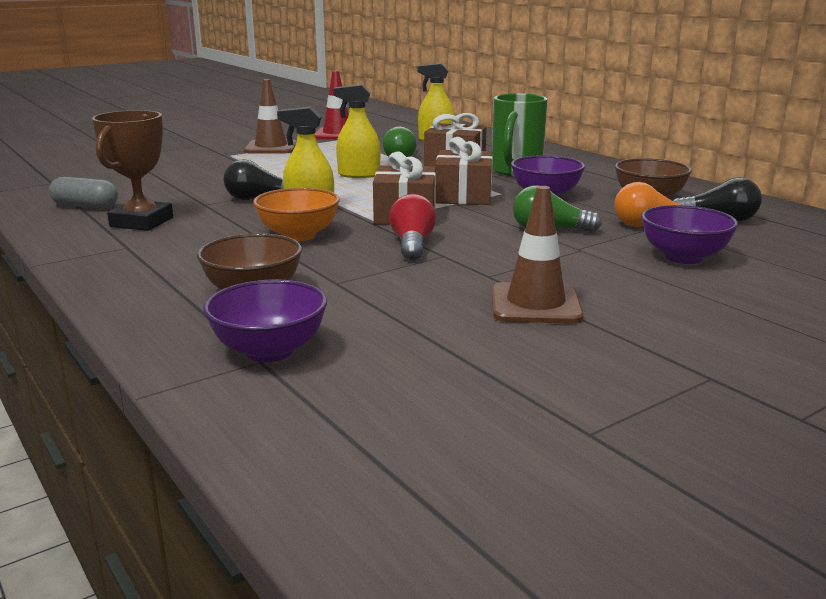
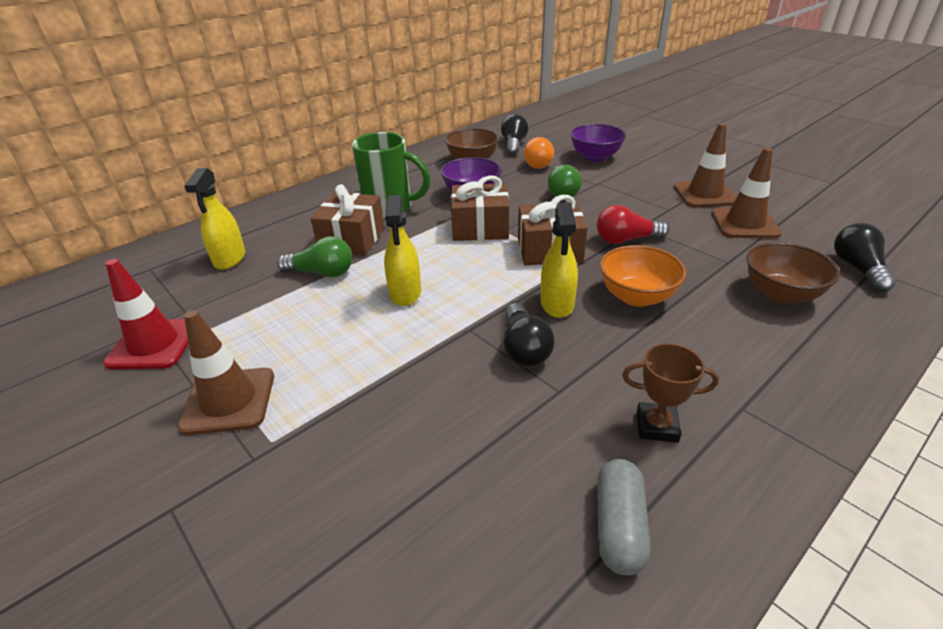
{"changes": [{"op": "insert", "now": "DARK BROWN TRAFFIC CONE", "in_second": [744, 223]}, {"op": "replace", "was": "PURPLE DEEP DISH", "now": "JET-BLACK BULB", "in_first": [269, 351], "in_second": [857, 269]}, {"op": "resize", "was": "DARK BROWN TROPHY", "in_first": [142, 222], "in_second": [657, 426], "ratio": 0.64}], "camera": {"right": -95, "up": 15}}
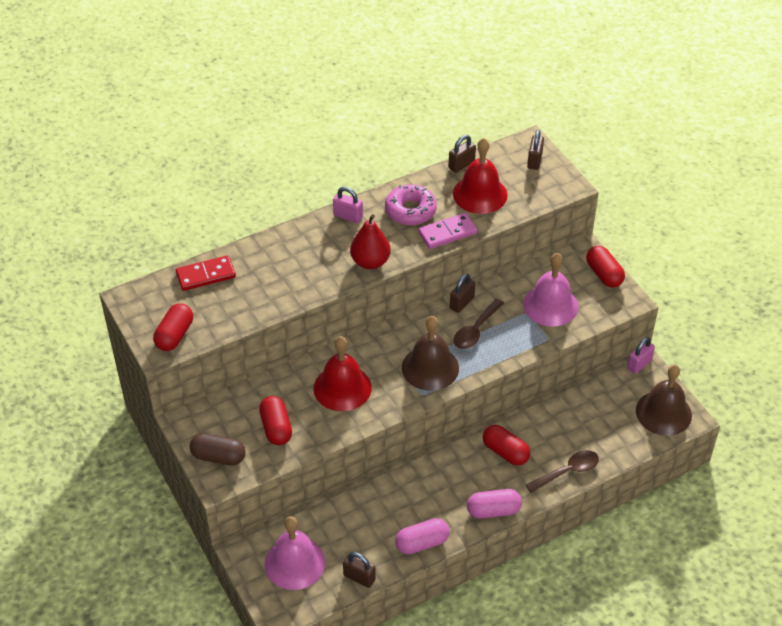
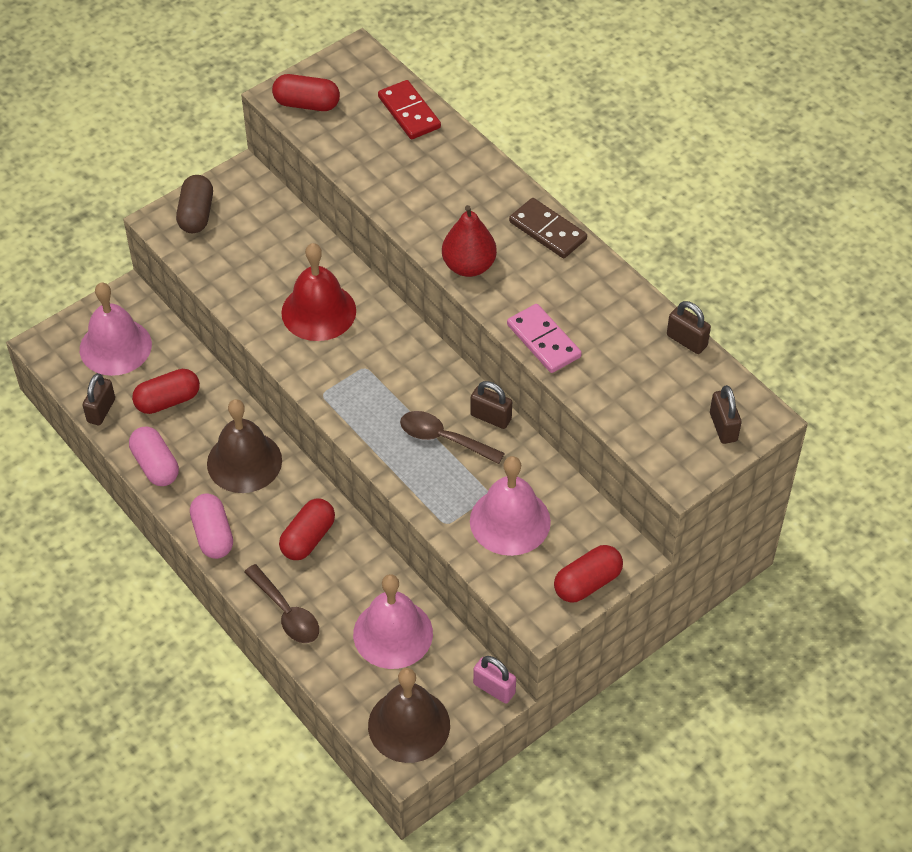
{"changes": [{"op": "delete", "was": "ROSY DONUT", "in_first": [410, 211]}, {"op": "delete", "was": "CRIMSON SCHOOL BELL", "in_first": [480, 194]}, {"op": "insert", "now": "ROSY SCHOOL BELL", "in_second": [393, 633]}, {"op": "move", "was": "CRIMSON CAPSULE", "in_first": [276, 428], "in_second": [168, 400]}, {"op": "move", "was": "DARK BROWN SCHOOL BELL", "in_first": [430, 367], "in_second": [244, 461]}, {"op": "replace", "was": "ROSY PADLOCK", "now": "DARK BROWN DOMINO TILE", "in_first": [348, 216], "in_second": [547, 231]}, {"op": "rotate", "was": "DARK BROWN PADLOCK", "in_first": [534, 161], "in_second": [723, 427], "clockwise": 75}], "camera": {"right": 80, "up": 5}}
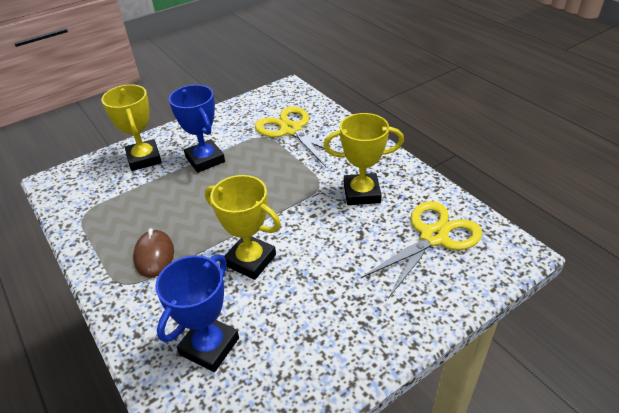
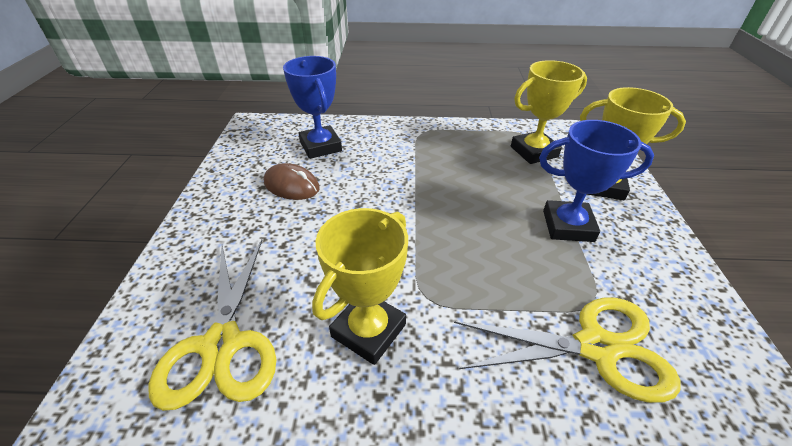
{"changes": [{"op": "move", "was": "DARK BROWN COMPUTER MOUSE", "in_first": [154, 255], "in_second": [291, 185]}, {"op": "move", "was": "BRIGHT YELLOW TROPHY", "in_first": [250, 260], "in_second": [534, 152]}], "camera": {"right": 125, "up": 0}}
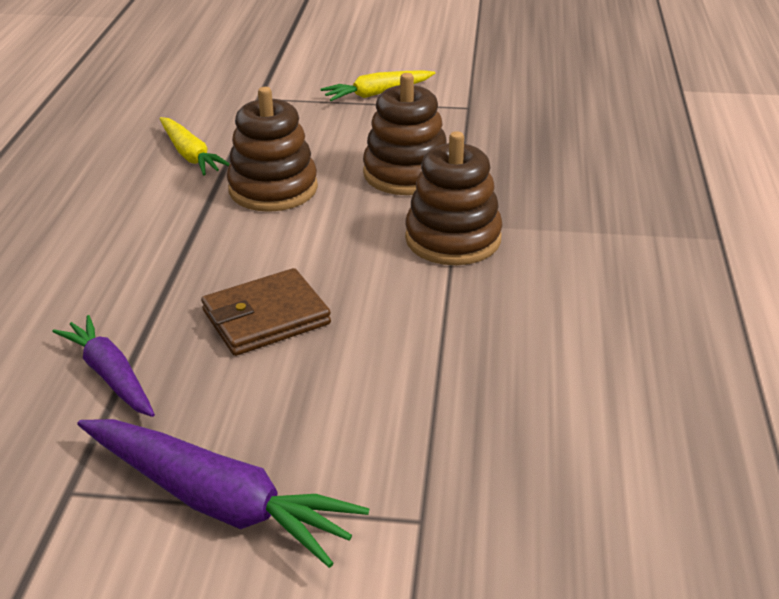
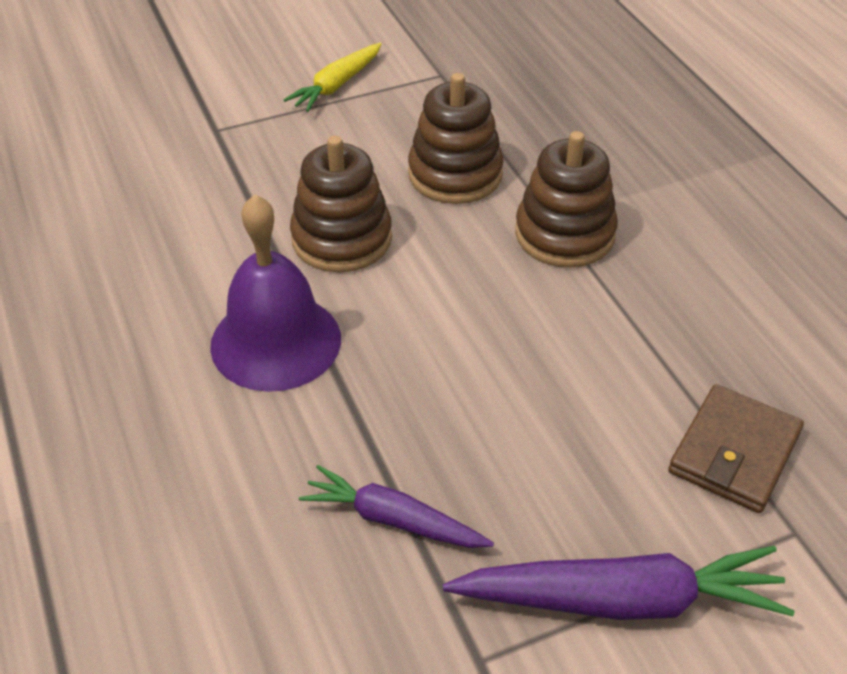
{"changes": [{"op": "delete", "was": "BRIGHT YELLOW TOY CARROT", "in_first": [190, 155]}, {"op": "insert", "now": "PURPLE SCHOOL BELL", "in_second": [276, 341]}, {"op": "move", "was": "DARK BROWN CARD WALLET", "in_first": [266, 317], "in_second": [734, 452]}], "camera": {"right": -30, "up": 10}}
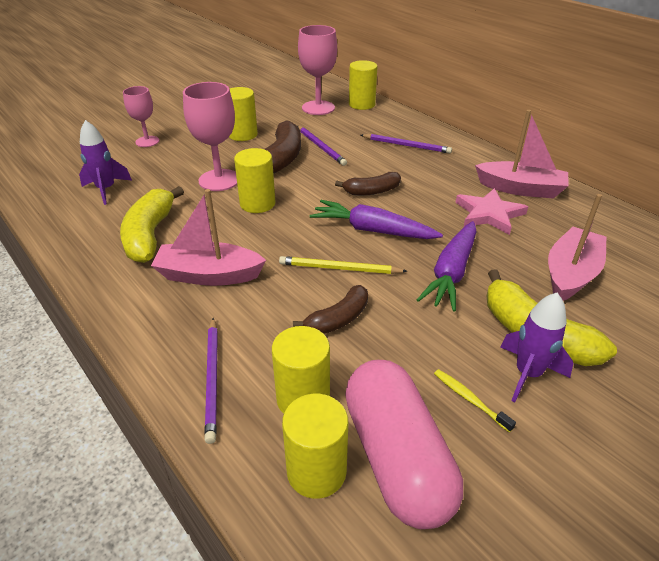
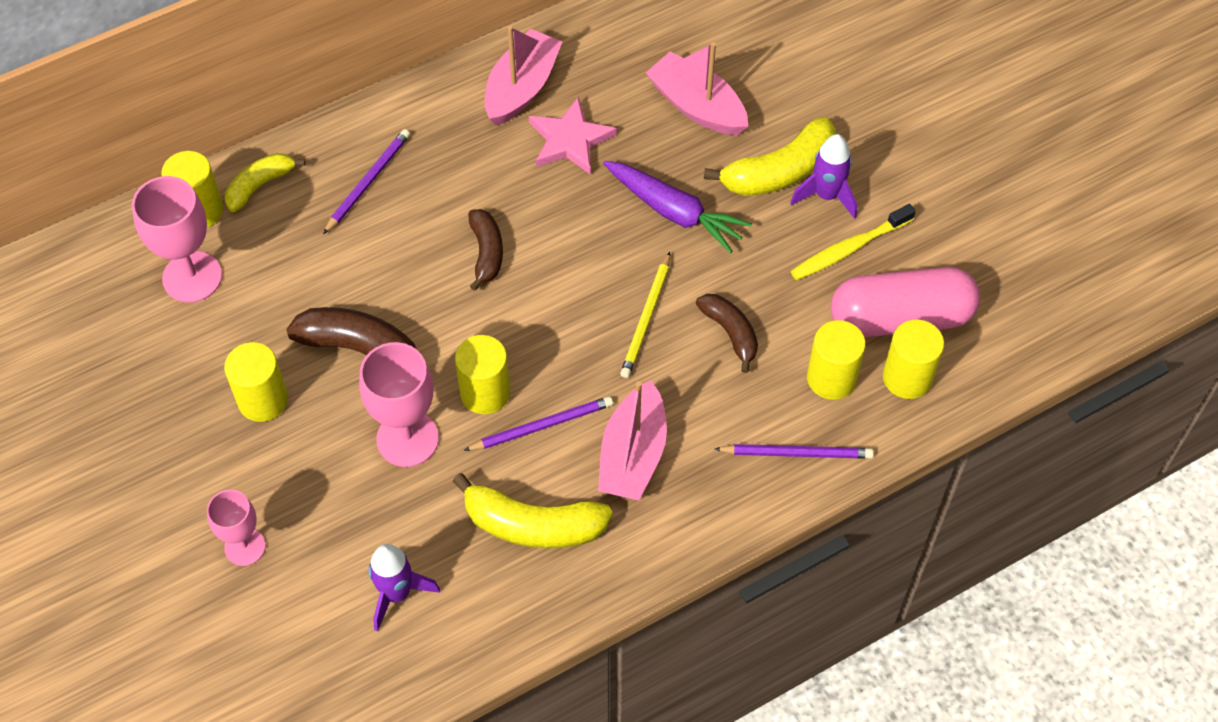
{"changes": [{"op": "delete", "was": "PURPLE TOY CARROT", "in_first": [372, 230]}, {"op": "insert", "now": "BRIGHT YELLOW TOY BANANA", "in_second": [260, 185]}, {"op": "move", "was": "PURPLE PENCIL", "in_first": [321, 147], "in_second": [541, 426]}, {"op": "resize", "was": "BRIGHT YELLOW TOOTH BRUSH", "in_first": [469, 399], "in_second": [849, 249], "ratio": 1.68}], "camera": {"right": -80, "up": 20}}
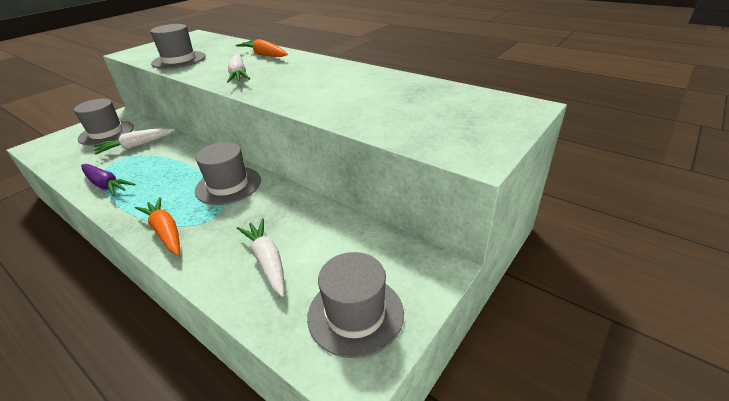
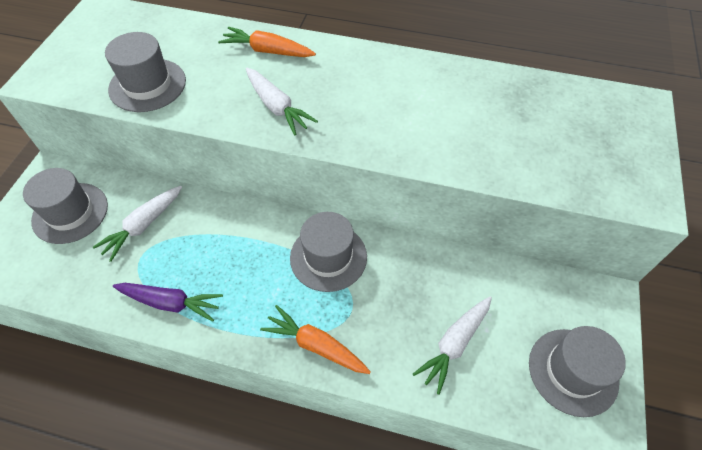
{"changes": [{"op": "rotate", "was": "PURE WHITE TOY CARROT", "in_first": [267, 261], "in_second": [454, 344], "clockwise": -90}], "camera": {"right": -25, "up": 20}}
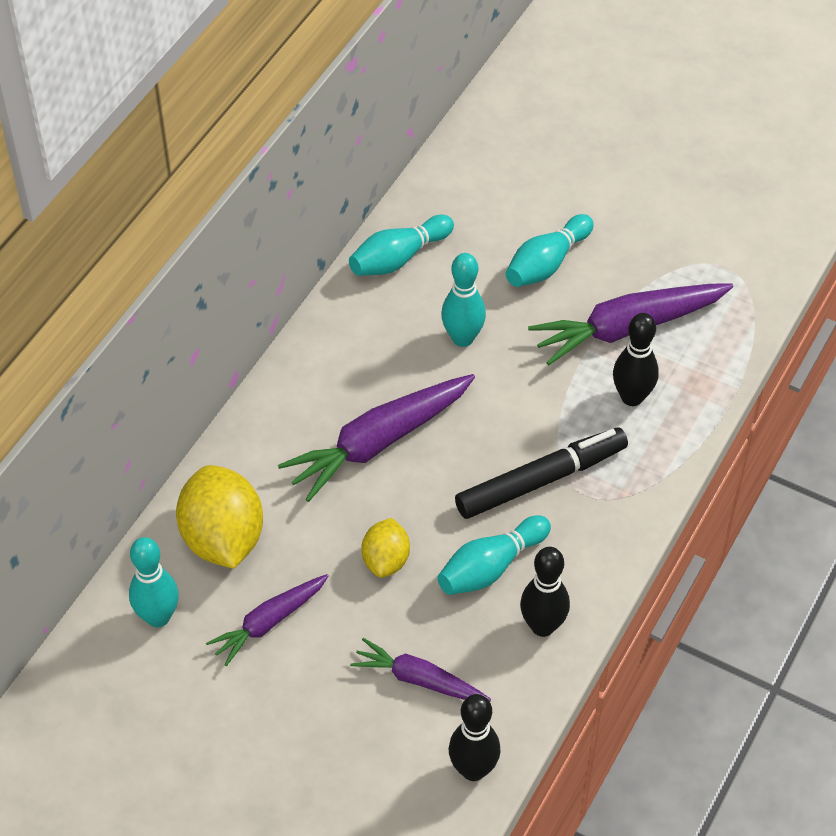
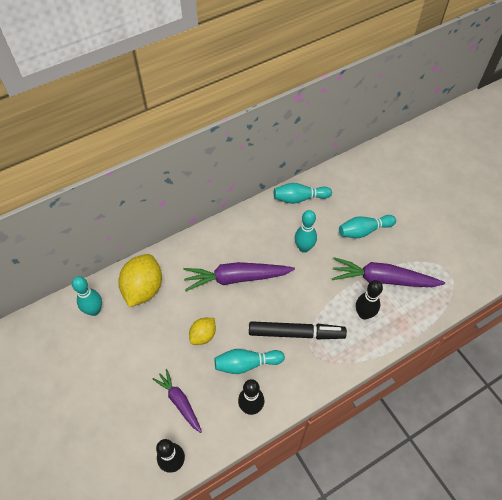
{"changes": [{"op": "delete", "was": "PURPLE TOY CARROT", "in_first": [269, 623]}], "camera": {"right": 30, "up": 5}}
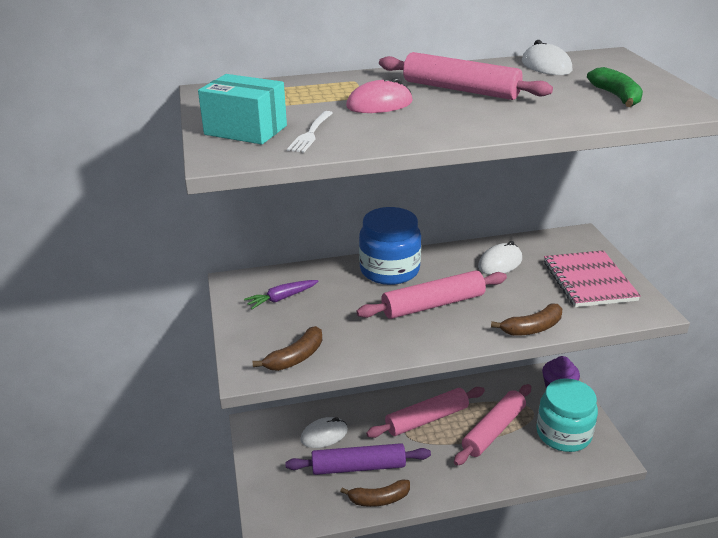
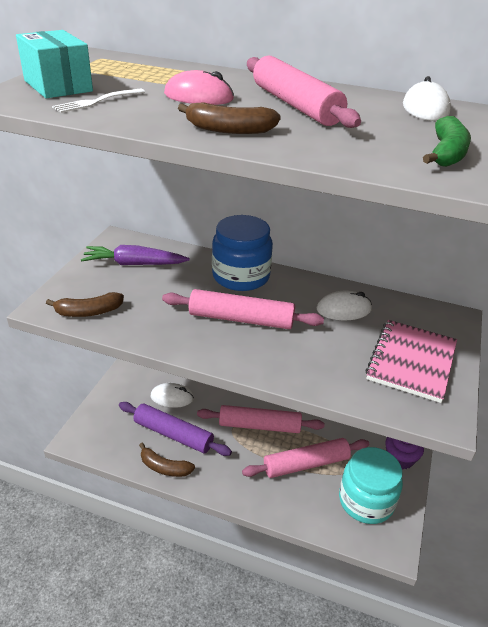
{"changes": [{"op": "move", "was": "DARK BROWN TOY BANANA", "in_first": [532, 328], "in_second": [229, 130]}, {"op": "resize", "was": "PURPLE TOY CARROT", "in_first": [281, 298], "in_second": [134, 264], "ratio": 1.5}], "camera": {"right": 30, "up": 5}}
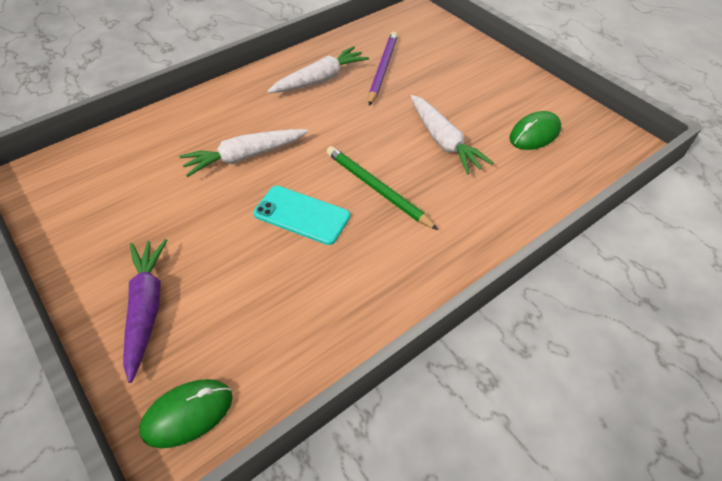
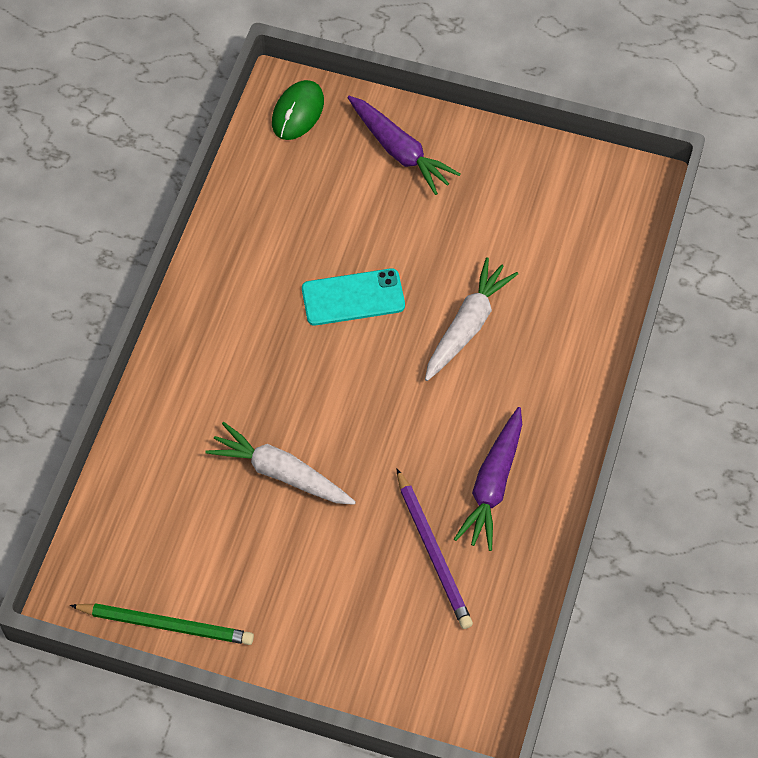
{"changes": [{"op": "delete", "was": "GREEN COMPUTER MOUSE", "in_first": [534, 134]}, {"op": "move", "was": "GREEN PENCIL", "in_first": [377, 189], "in_second": [166, 624]}, {"op": "recolor", "was": "PURE WHITE TOY CARROT", "now": "PURPLE TOY CARROT", "in_first": [320, 79], "in_second": [493, 485]}], "camera": {"right": 145, "up": 10}}
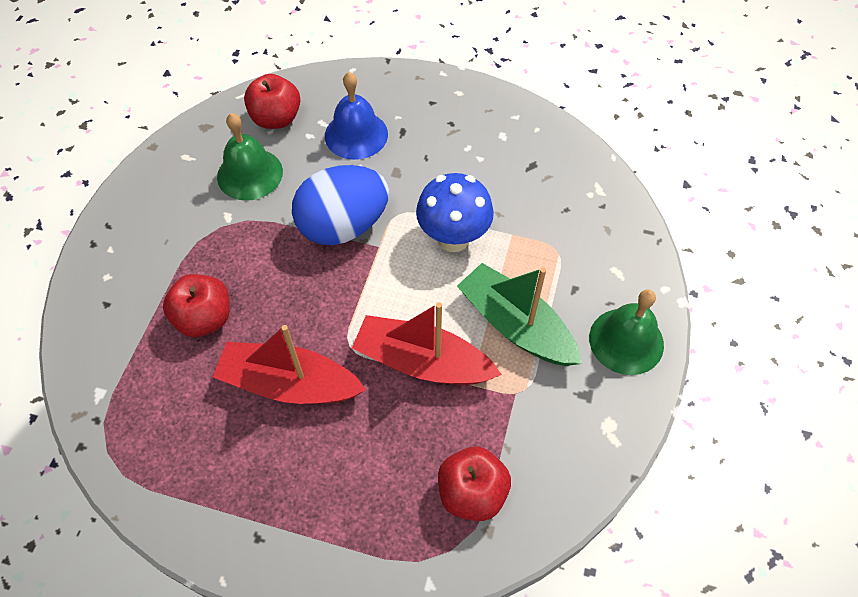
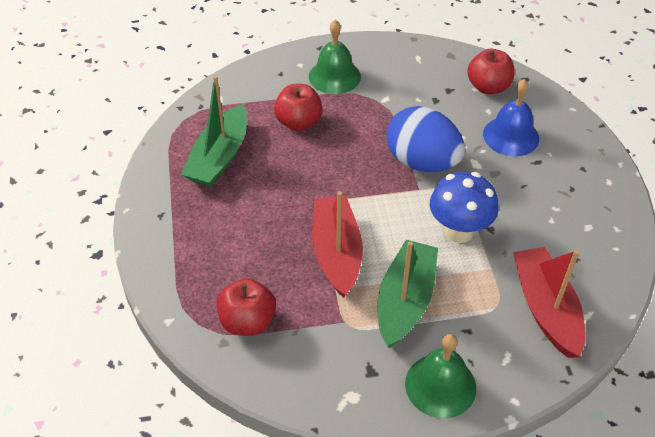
{"changes": [{"op": "insert", "now": "GREEN BOAT", "in_second": [219, 157]}, {"op": "move", "was": "CRIMSON BOAT", "in_first": [289, 384], "in_second": [545, 308]}, {"op": "move", "was": "GREEN SCHOOL BELL", "in_first": [250, 174], "in_second": [334, 76]}], "camera": {"right": 65, "up": -10}}
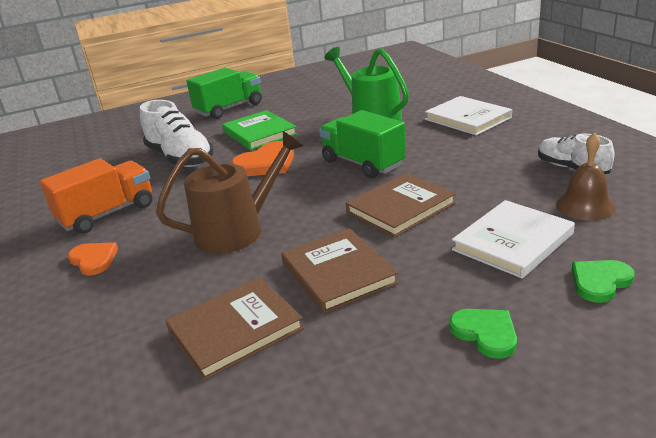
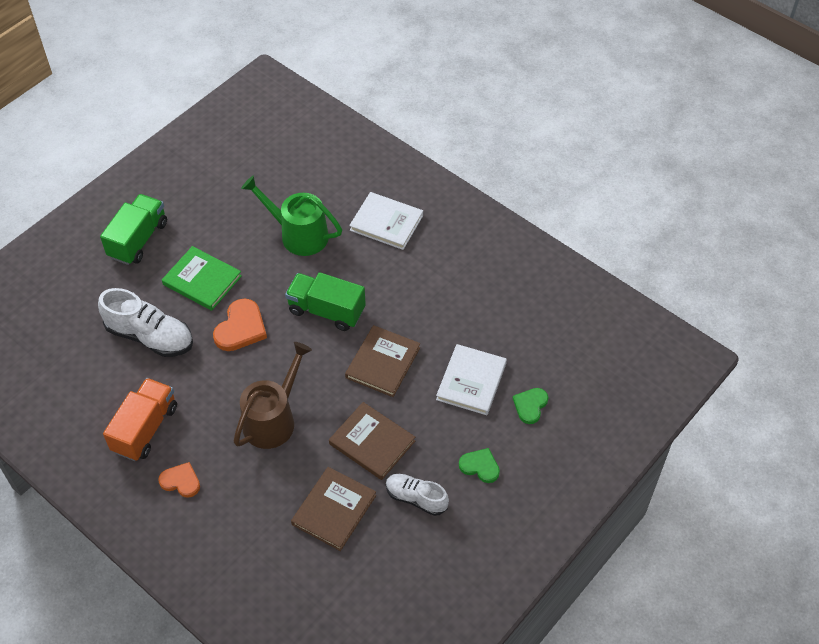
{"changes": [{"op": "delete", "was": "DARK BROWN SCHOOL BELL", "in_first": [585, 206]}, {"op": "move", "was": "PURE WHITE SNEAKER", "in_first": [571, 168], "in_second": [416, 498]}], "camera": {"right": -30, "up": 25}}
